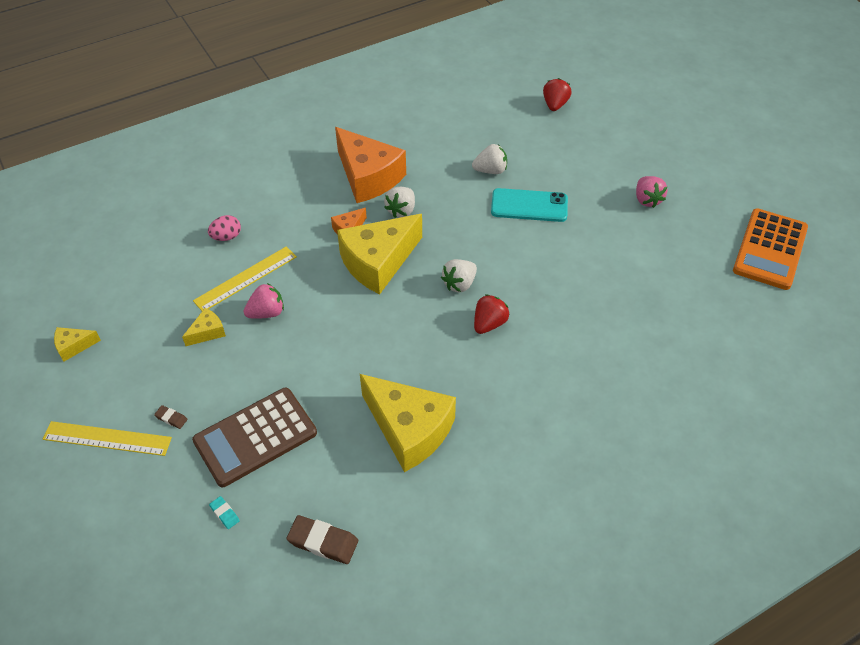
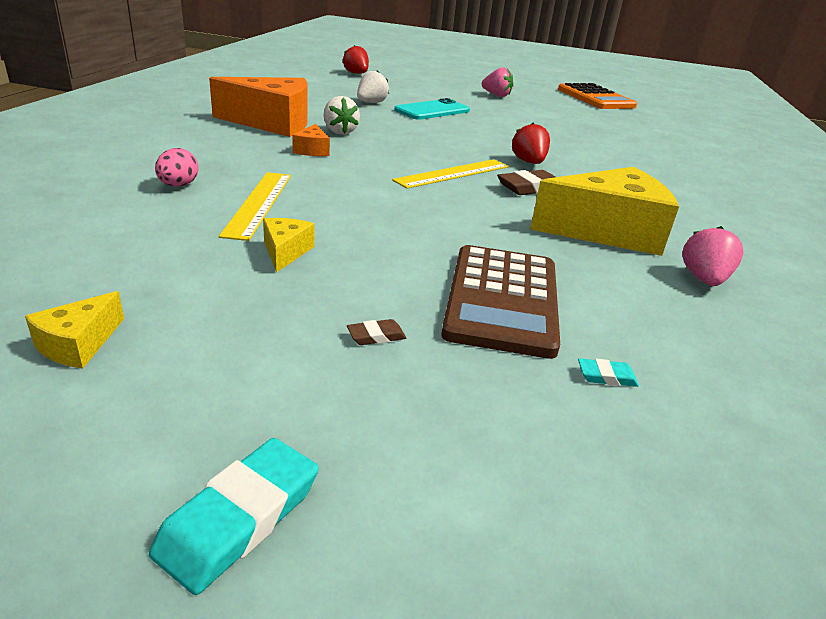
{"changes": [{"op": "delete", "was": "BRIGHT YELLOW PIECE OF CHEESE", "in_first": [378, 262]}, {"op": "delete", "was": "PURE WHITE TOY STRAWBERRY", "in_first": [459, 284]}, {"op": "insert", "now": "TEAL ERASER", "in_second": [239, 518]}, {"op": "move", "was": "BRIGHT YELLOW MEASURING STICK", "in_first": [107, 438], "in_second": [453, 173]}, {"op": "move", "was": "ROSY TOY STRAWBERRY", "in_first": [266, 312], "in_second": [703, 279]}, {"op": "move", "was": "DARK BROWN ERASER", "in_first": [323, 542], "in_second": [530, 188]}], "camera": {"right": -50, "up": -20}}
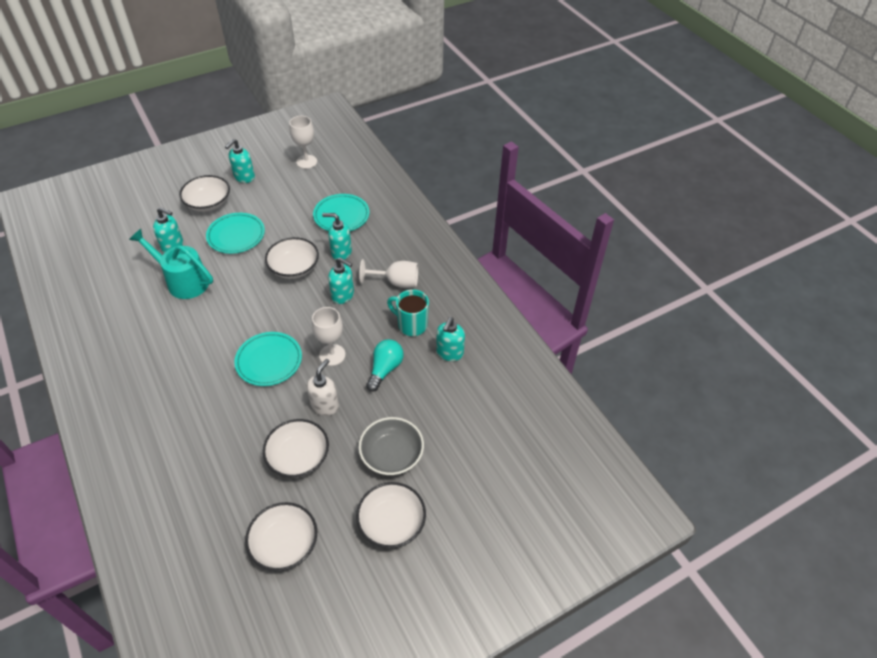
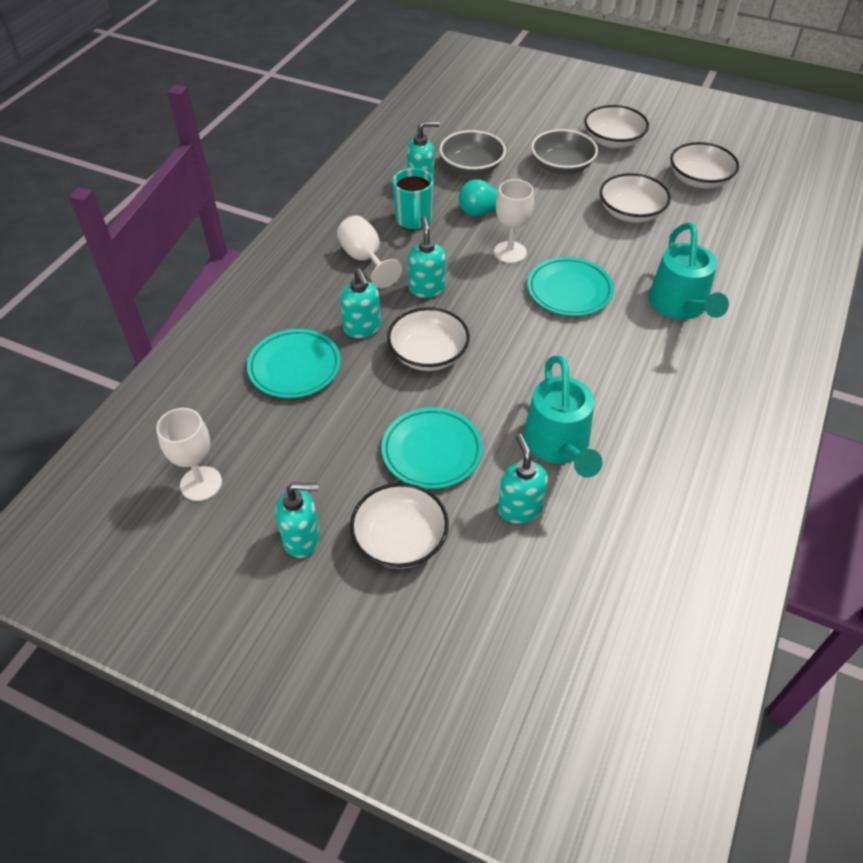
{"changes": [{"op": "delete", "was": "PURE WHITE SOAP PUMP", "in_first": [325, 405]}, {"op": "insert", "now": "ASH-GREY DEEP DISH", "in_second": [471, 167]}, {"op": "insert", "now": "TEAL WATERING CAN", "in_second": [680, 306]}], "camera": {"right": -125, "up": 0}}
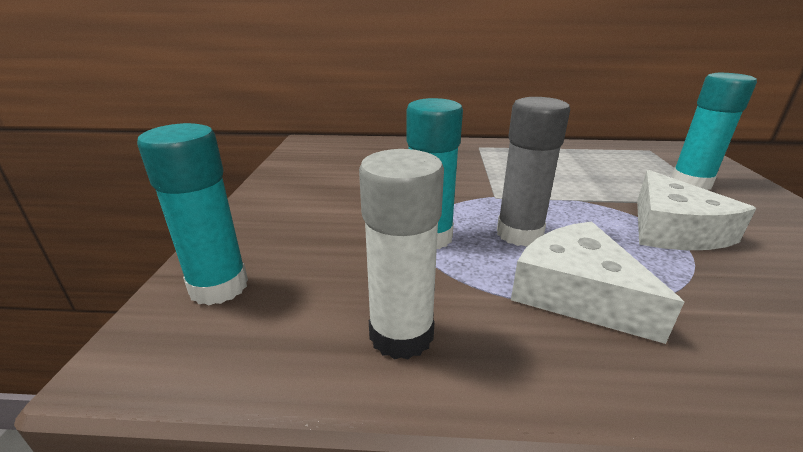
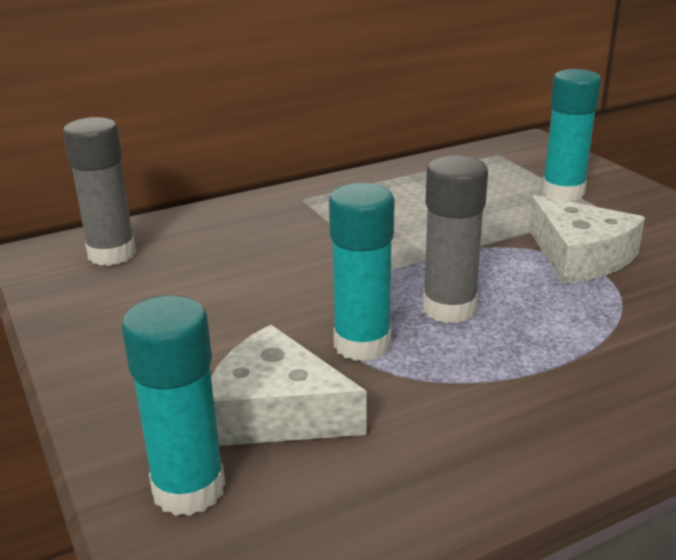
{"changes": [{"op": "delete", "was": "PURE WHITE GLUE STICK", "in_first": [401, 334]}, {"op": "insert", "now": "ASH-GREY GLUE STICK", "in_second": [112, 254]}, {"op": "move", "was": "PURE WHITE PIECE OF CHEESE", "in_first": [577, 293], "in_second": [276, 411]}], "camera": {"right": -30, "up": 0}}
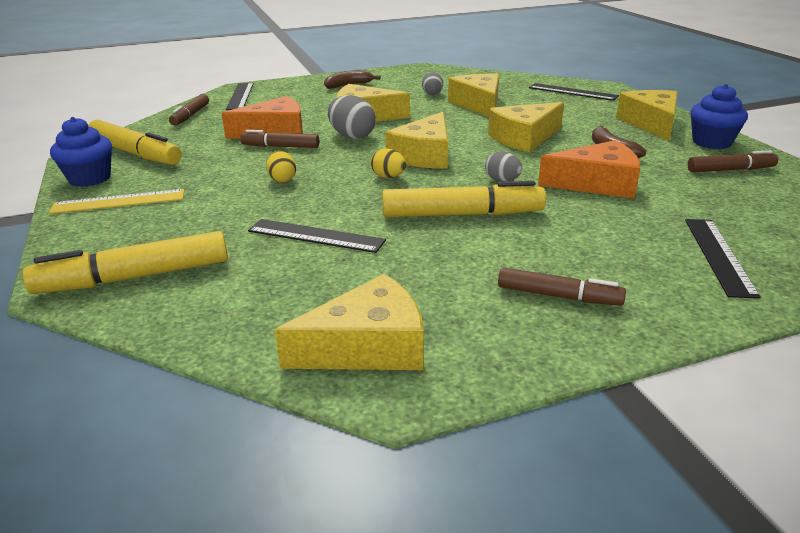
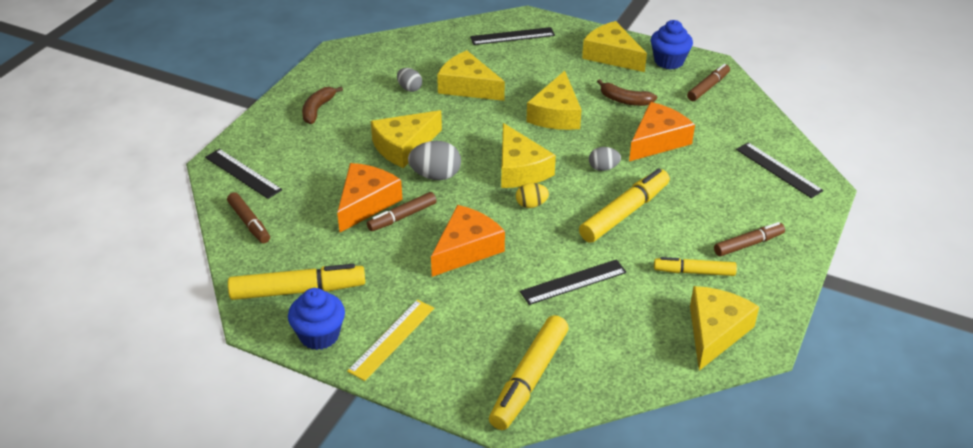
{"changes": [{"op": "insert", "now": "BRIGHT YELLOW MARKER PEN", "in_second": [694, 272]}, {"op": "replace", "was": "BRIGHT YELLOW EGG SHAPE", "now": "ORANGE PIECE OF CHEESE", "in_first": [282, 179], "in_second": [466, 249]}], "camera": {"right": -45, "up": 10}}
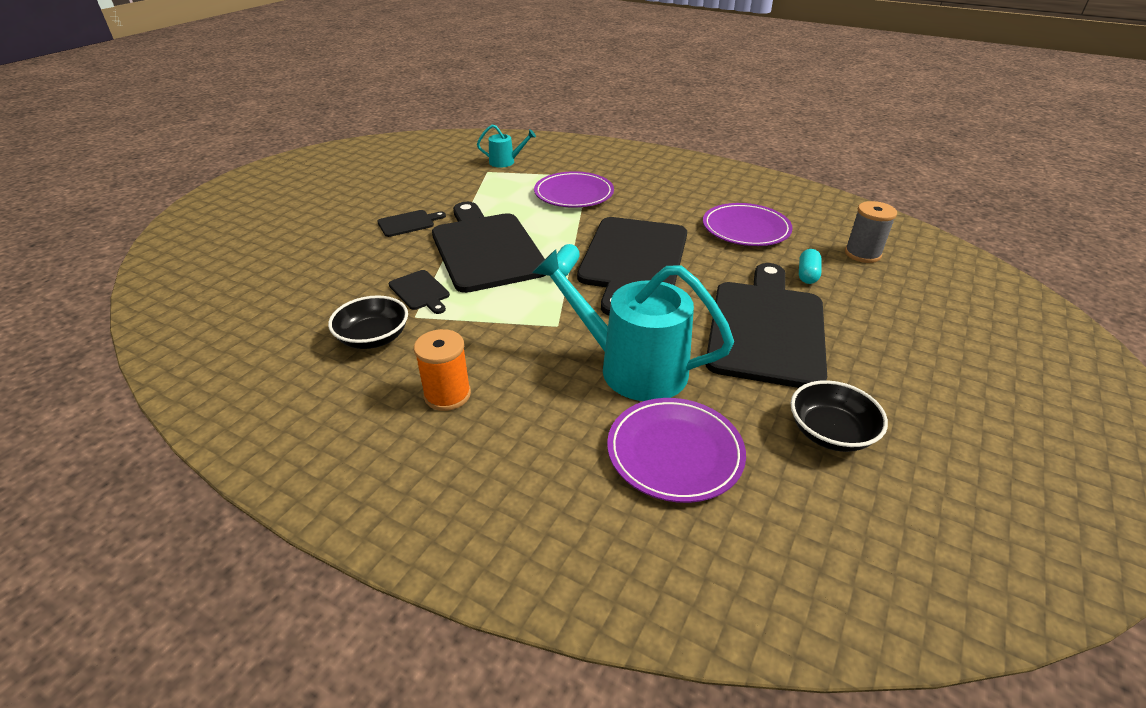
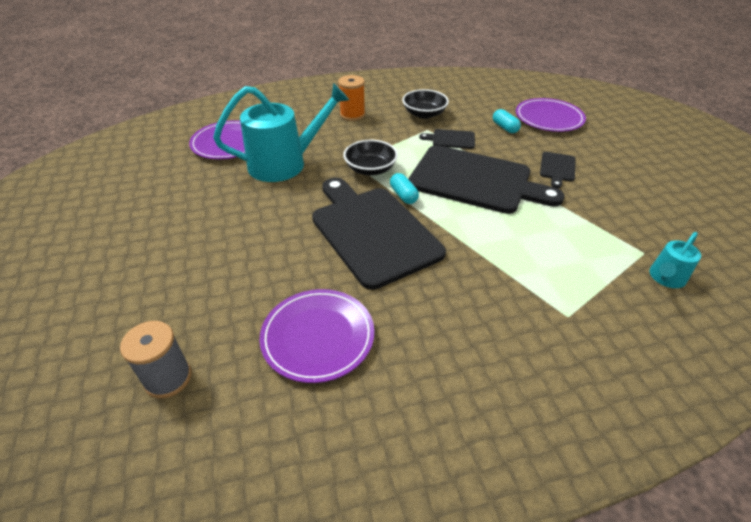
{"changes": [{"op": "delete", "was": "JET-BLACK BREAD BOARD", "in_first": [766, 328]}, {"op": "move", "was": "PURPLE DINNER PLATE", "in_first": [574, 194], "in_second": [548, 118]}, {"op": "move", "was": "JET-BLACK DEEP DISH", "in_first": [830, 433], "in_second": [370, 169]}, {"op": "move", "was": "TEAL CAPSULE", "in_first": [807, 275], "in_second": [504, 127]}], "camera": {"right": 135, "up": 5}}
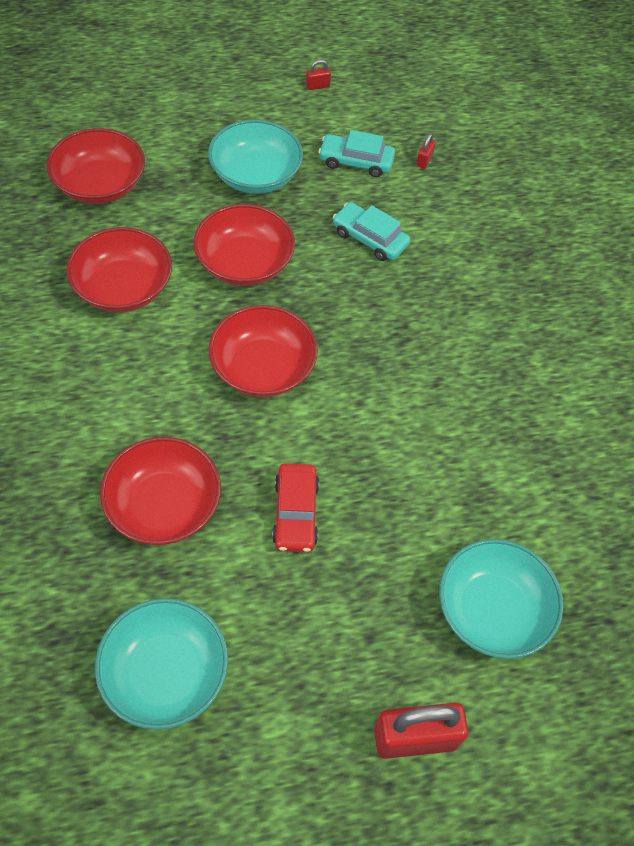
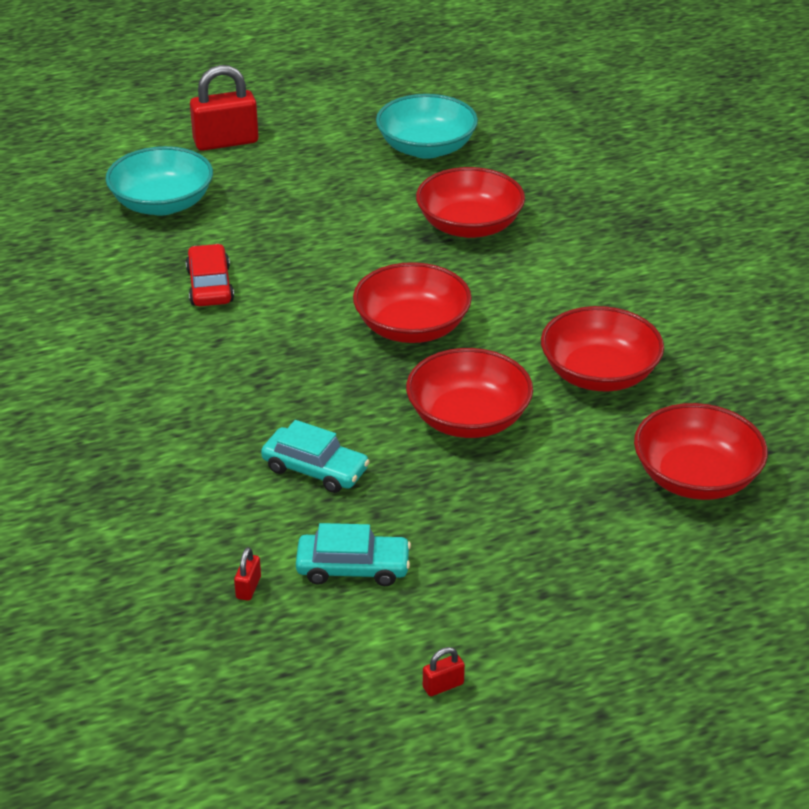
{"changes": [{"op": "delete", "was": "TEAL DEEP DISH", "in_first": [255, 175]}, {"op": "move", "was": "CRIMSON AUTOMOBILE", "in_first": [295, 513], "in_second": [210, 286]}], "camera": {"right": 175, "up": -20}}
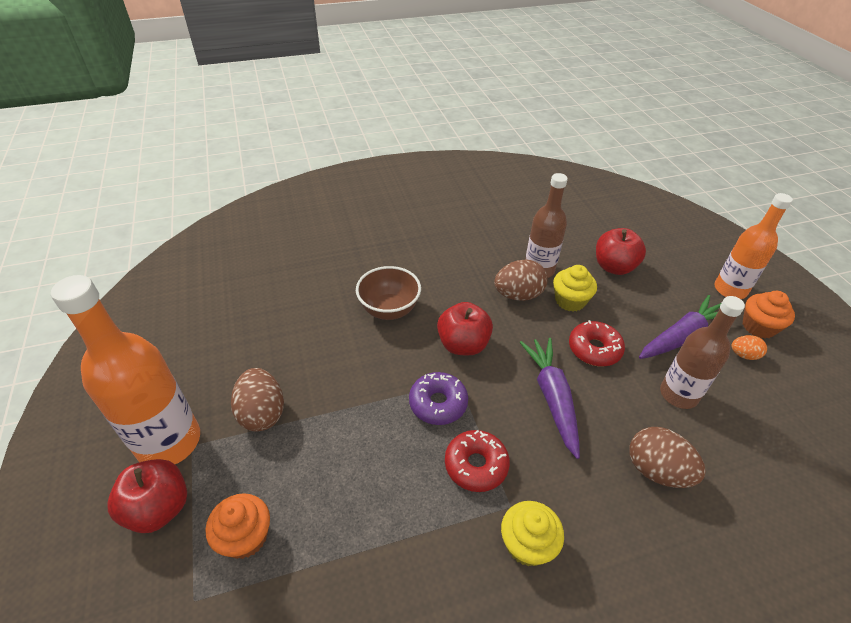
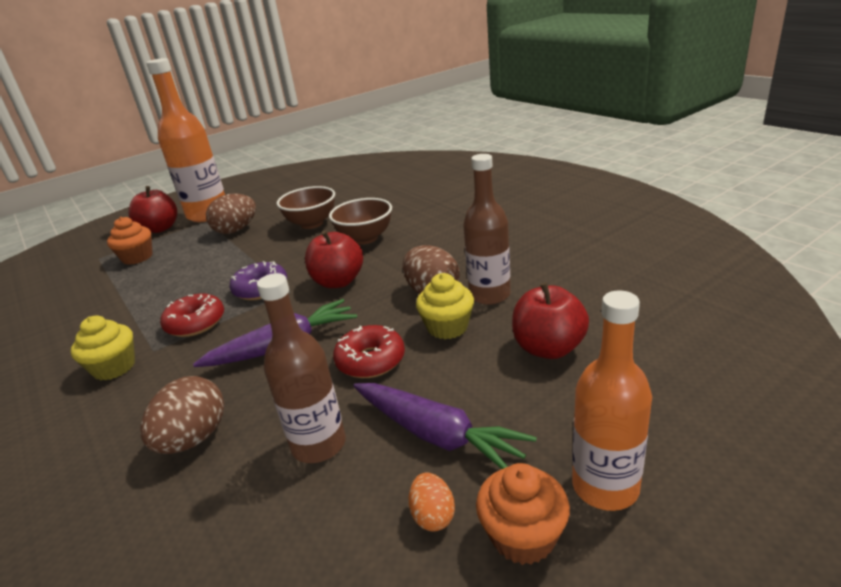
{"changes": [{"op": "insert", "now": "DARK BROWN DEEP DISH", "in_second": [312, 224]}], "camera": {"right": 75, "up": -15}}
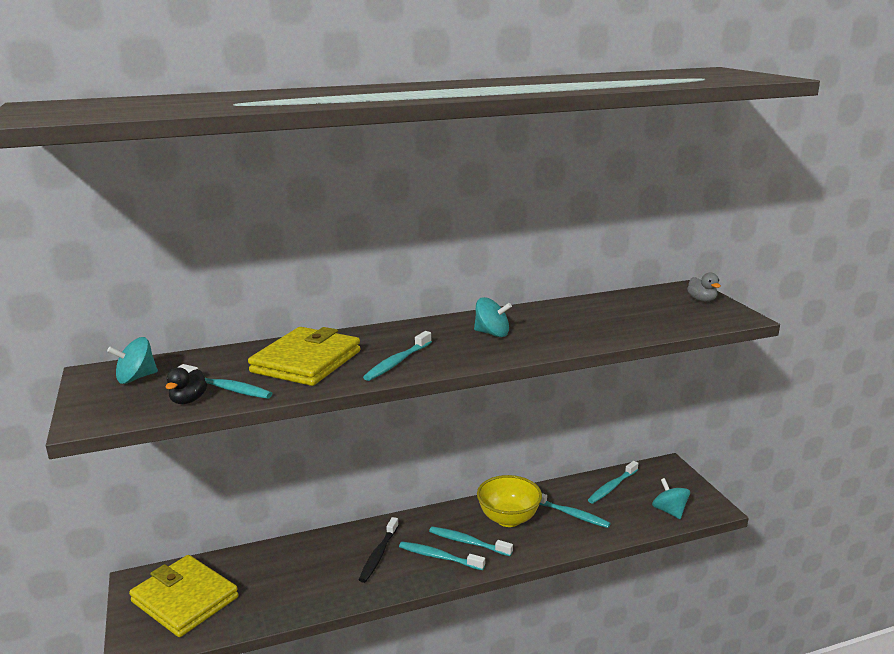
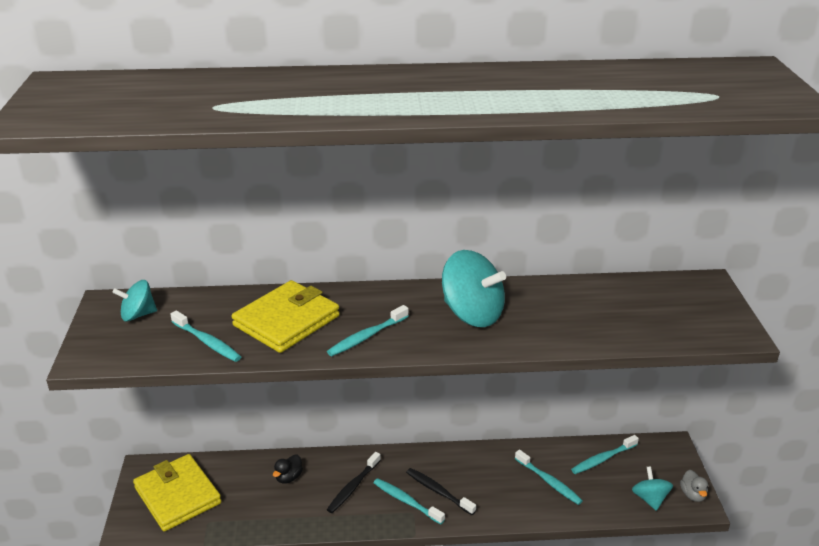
{"changes": [{"op": "delete", "was": "BRIGHT YELLOW DEEP DISH", "in_first": [508, 519]}, {"op": "move", "was": "JET-BLACK RUBBER DUCK", "in_first": [188, 400], "in_second": [288, 477]}, {"op": "move", "was": "ASH-GREY RUBBER DUCK", "in_first": [702, 300], "in_second": [692, 495]}, {"op": "recolor", "was": "TEAL TOOTH BRUSH", "now": "JET-BLACK TOOTH BRUSH", "in_first": [468, 542], "in_second": [438, 492]}, {"op": "resize", "was": "TEAL SPINNING TOP", "in_first": [492, 333], "in_second": [472, 314], "ratio": 1.76}], "camera": {"right": 15, "up": 10}}
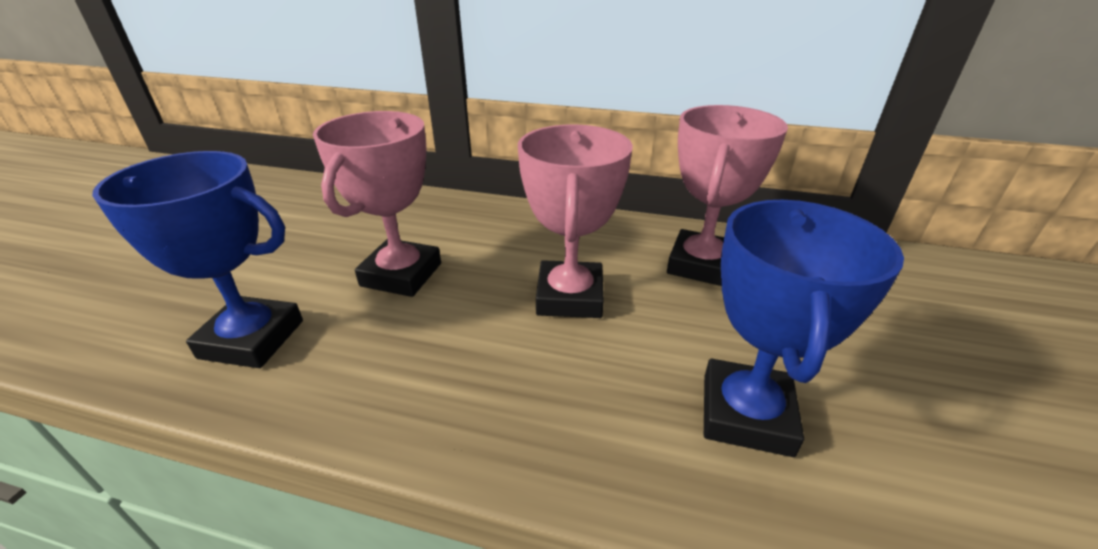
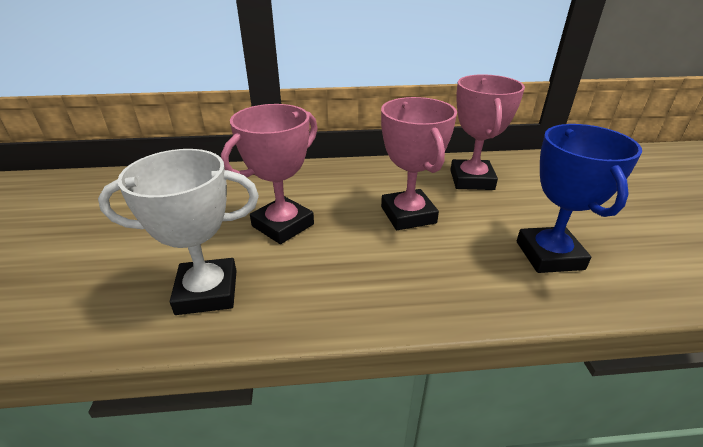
{"changes": [{"op": "recolor", "was": "ROYAL BLUE TROPHY", "now": "PURE WHITE TROPHY", "in_first": [252, 339], "in_second": [207, 292]}, {"op": "rotate", "was": "ROSY TROPHY", "in_first": [401, 274], "in_second": [283, 225], "clockwise": 45}], "camera": {"right": -20, "up": 0}}
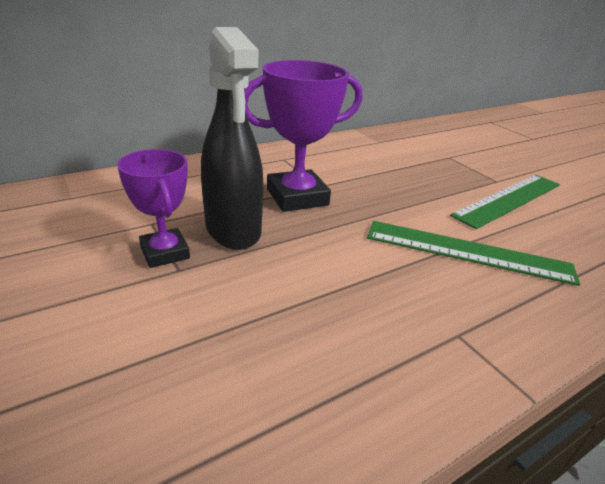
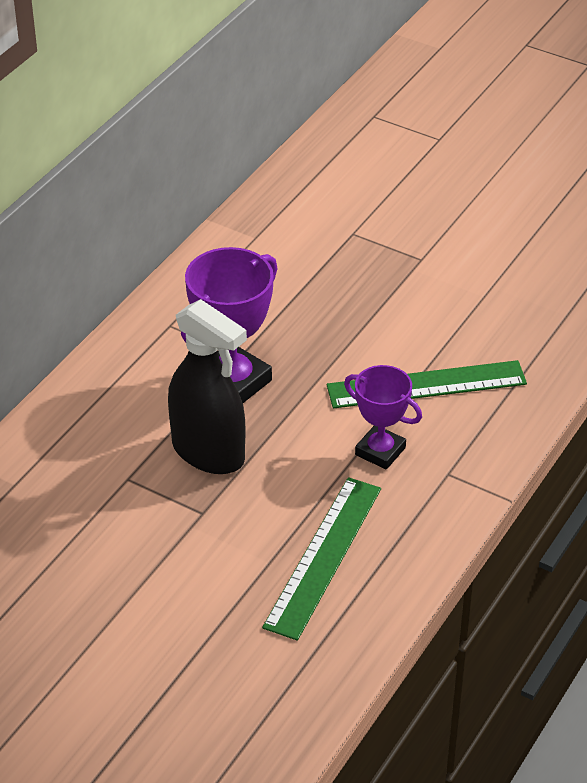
{"changes": [{"op": "move", "was": "PURPLE TROPHY", "in_first": [165, 252], "in_second": [380, 451]}, {"op": "move", "was": "GREEN MEASURING STICK", "in_first": [508, 199], "in_second": [323, 556]}], "camera": {"right": -25, "up": 10}}
